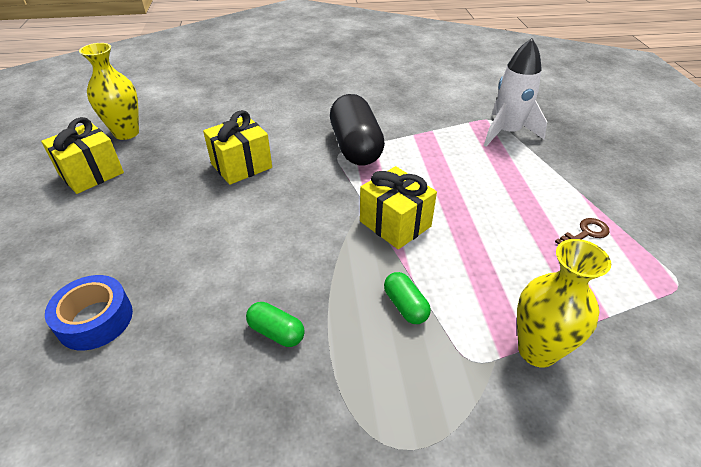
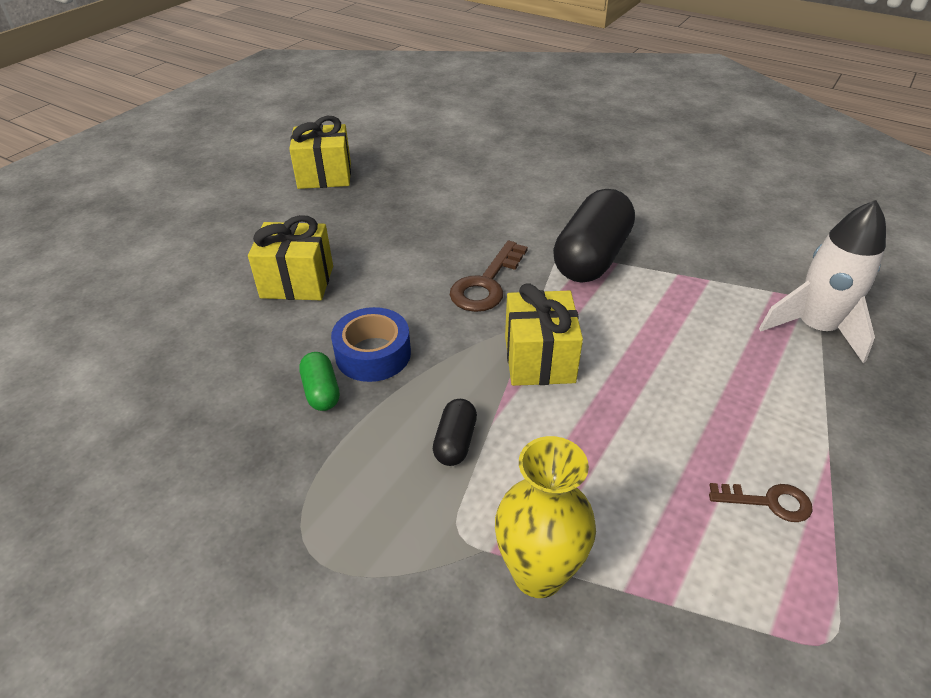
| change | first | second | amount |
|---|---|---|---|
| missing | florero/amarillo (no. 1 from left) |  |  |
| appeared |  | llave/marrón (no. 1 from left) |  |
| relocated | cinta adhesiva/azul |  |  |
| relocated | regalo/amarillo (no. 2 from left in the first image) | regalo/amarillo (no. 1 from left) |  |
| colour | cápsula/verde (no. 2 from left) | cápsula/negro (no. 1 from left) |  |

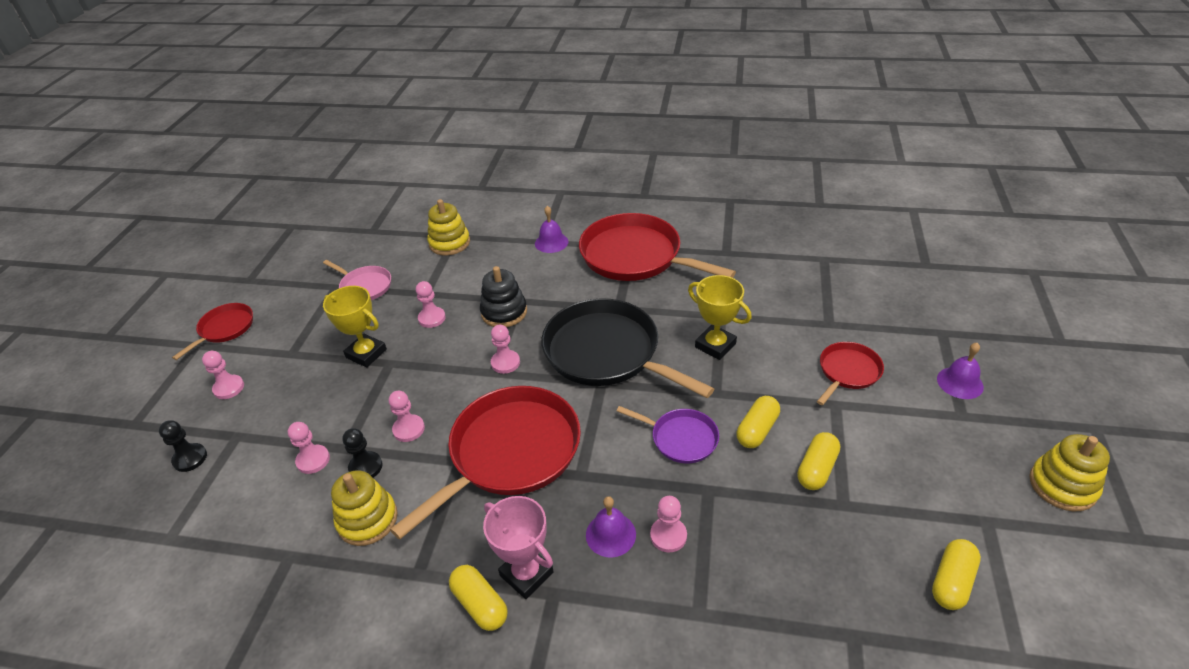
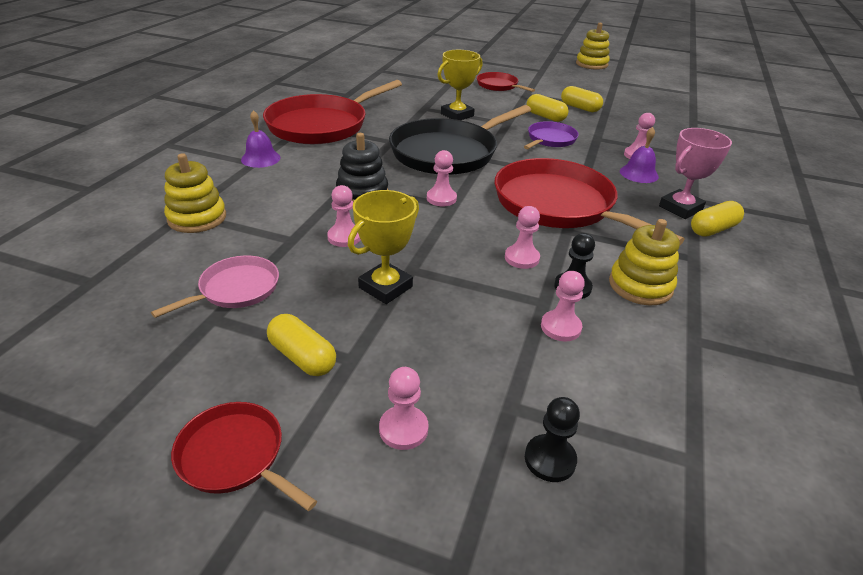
| change | first | second | amount |
|---|---|---|---|
| missing | campana/morado (no. 3 from left) |  |  |
| relocated | cápsula/amarillo (no. 4 from left in the first image) | cápsula/amarillo (no. 1 from left) |  |

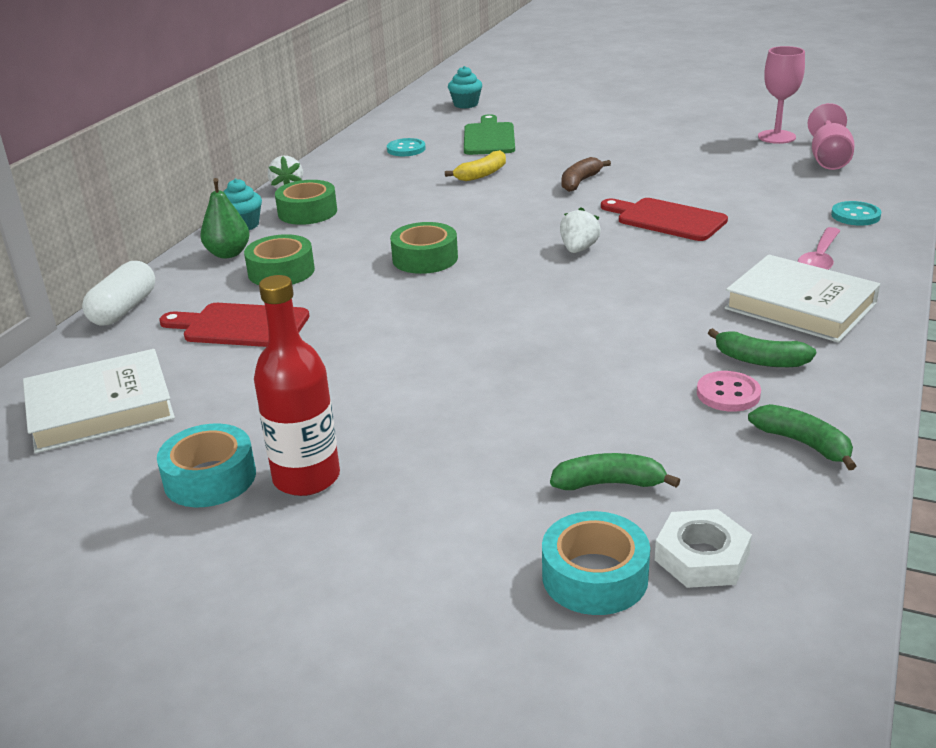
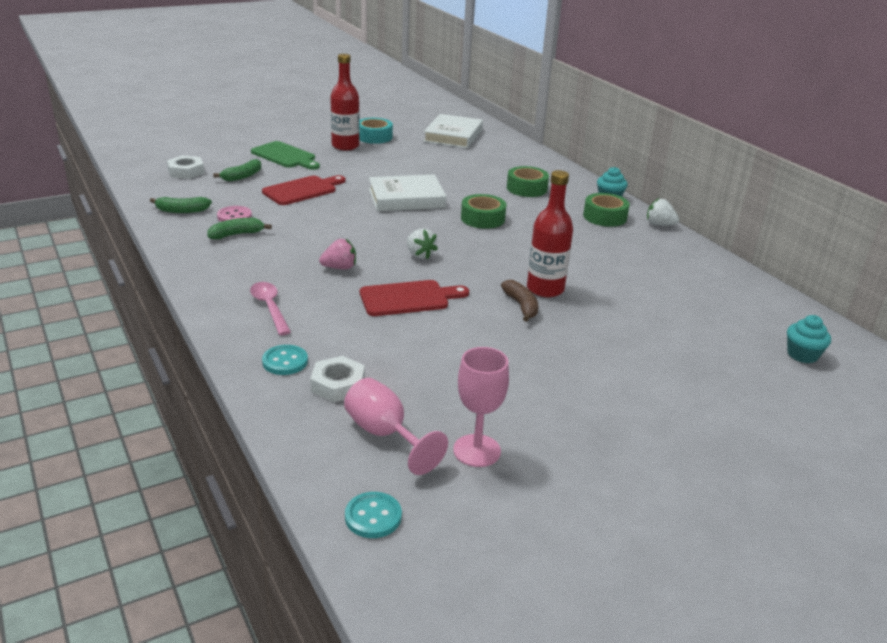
| change | first | second | amount |
|---|---|---|---|
| missing | cápsula/blanco |  |  |
| missing | pera/verde |  |  |
| missing | plátano/amarillo |  |  |
| missing | cinta adhesiva/turquesa (no. 2 from left) |  |  |
| appeared |  | tuerca/blanco (no. 2 from left) |  |
| appeared |  | fresa/rosa |  |
| appeared |  | botella/rojo (no. 2 from left) |  |
| relocated | tabla de cortar/rojo (no. 1 from left) |  |  |
| relocated | botón/turquesa (no. 1 from left in the first image) | botón/turquesa (no. 2 from left) |  |
| relocated | tabla de cortar/verde |  |  |
| relocated | libro/blanco (no. 2 from left in the first image) | libro/blanco (no. 1 from left) |  |

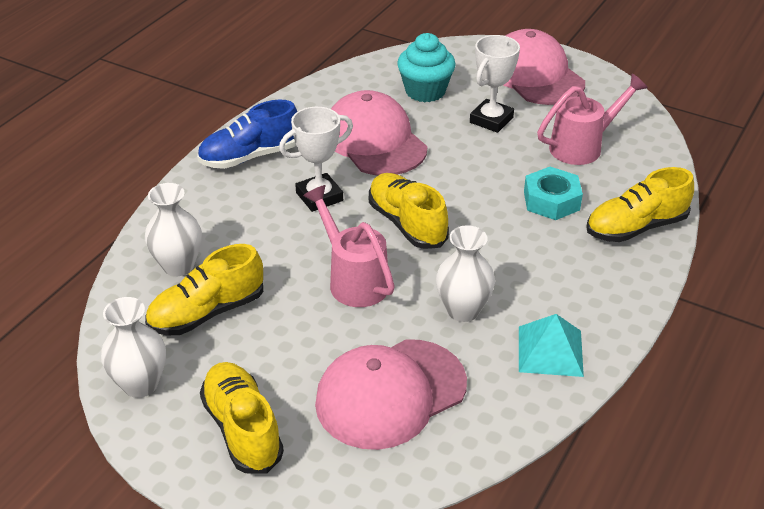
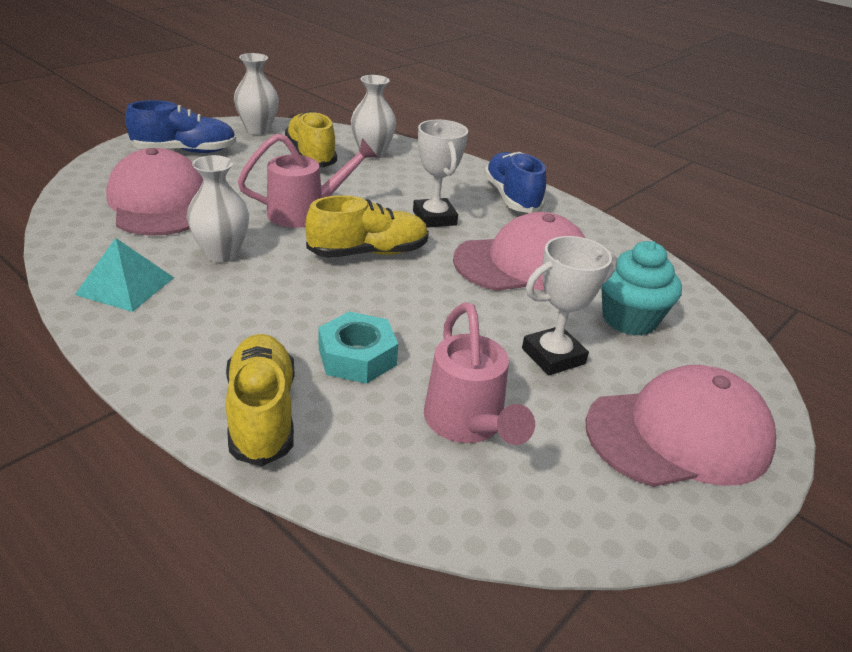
| change | first | second | amount |
|---|---|---|---|
| colour | zapato/amarillo (no. 2 from left) | zapato/azul (no. 1 from left) |  |
| spun | trofeo/blanco (no. 2 from left) |  | 75 degrees counterclockwise |

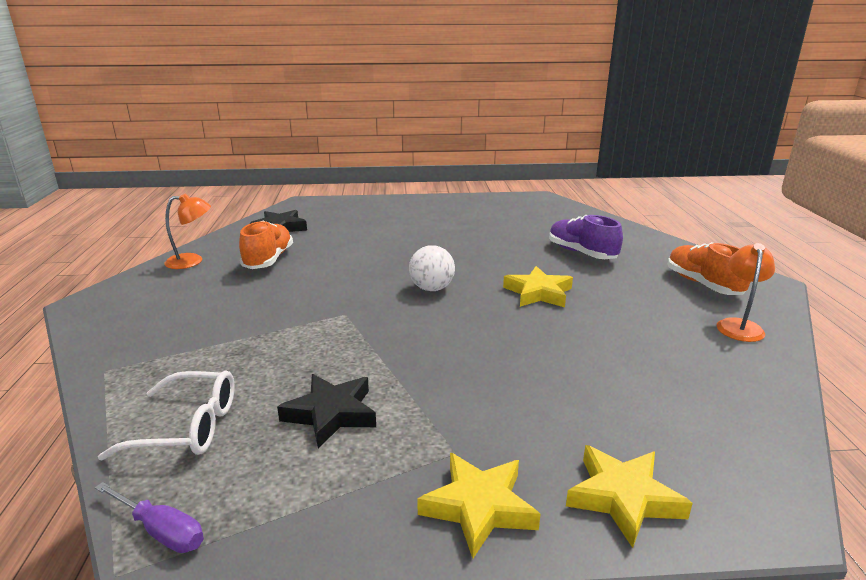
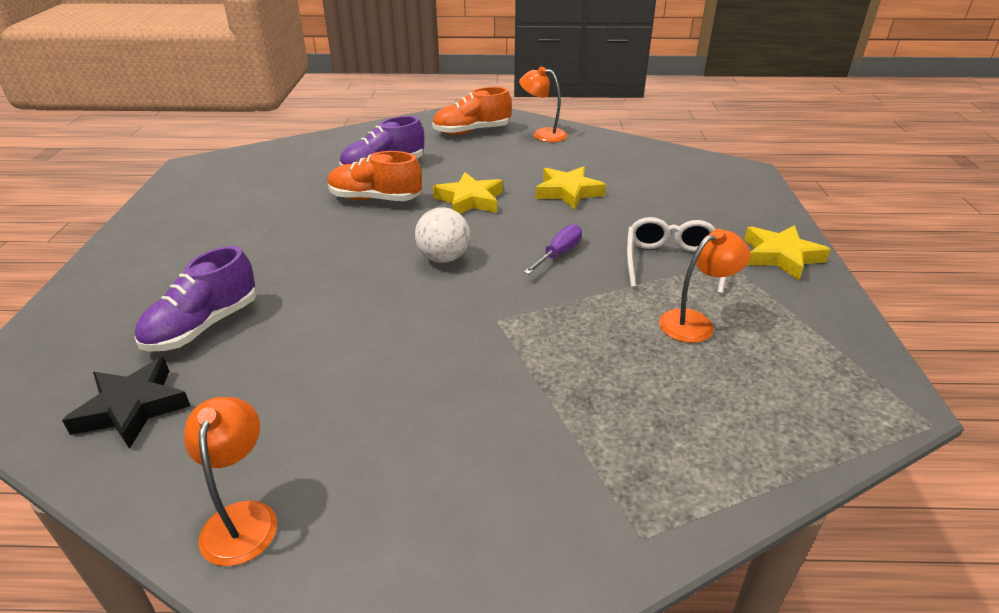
| change | first | second | amount |
|---|---|---|---|
| appeared |  | zapato/morado (no. 1 from left) |  |
| relocated | destornillador/morado |  |  |
| relocated | gafas/blanco |  |  |
| relocated | zapato/naranja (no. 1 from left) |  |  |
| relocated | estrella/amarillo (no. 3 from left in the first image) | estrella/amarillo (no. 2 from left) |  |
| exchanged | estrella/negro (no. 2 from left) | lámpara/naranja (no. 3 from left) |  |

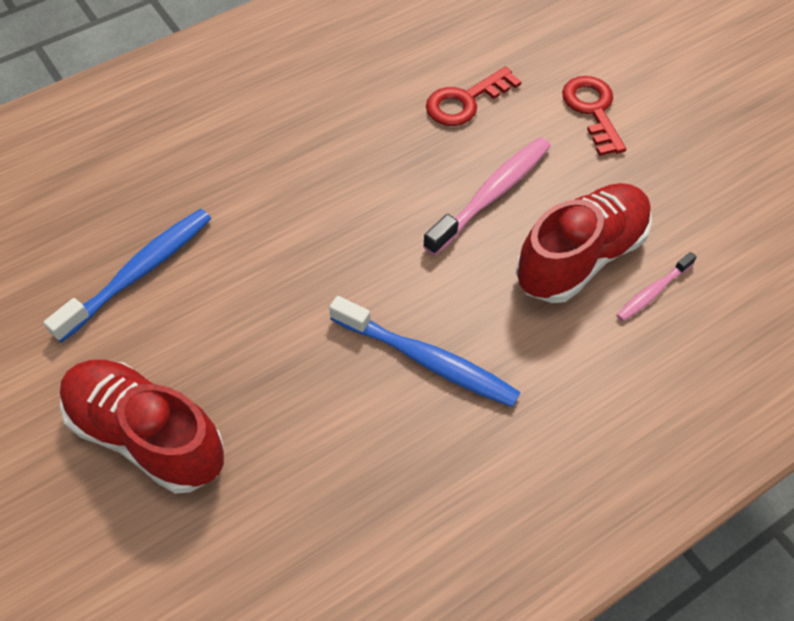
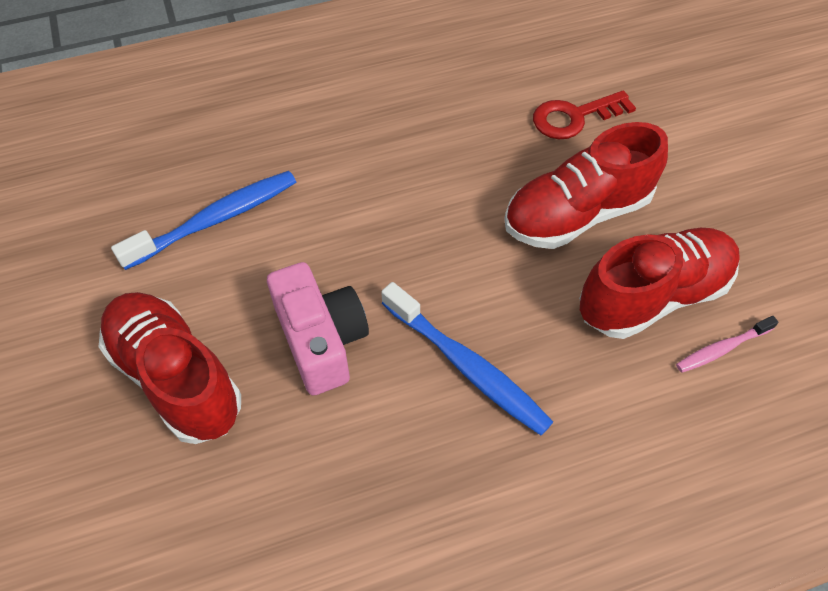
| change | first | second | amount |
|---|---|---|---|
| missing | llave/rojo (no. 2 from left) |  |  |
| appeared |  | cámara/rosa |  |
| exchanged | cepillo de dientes/rosa (no. 1 from left) | zapato/rojo (no. 2 from left) |  |

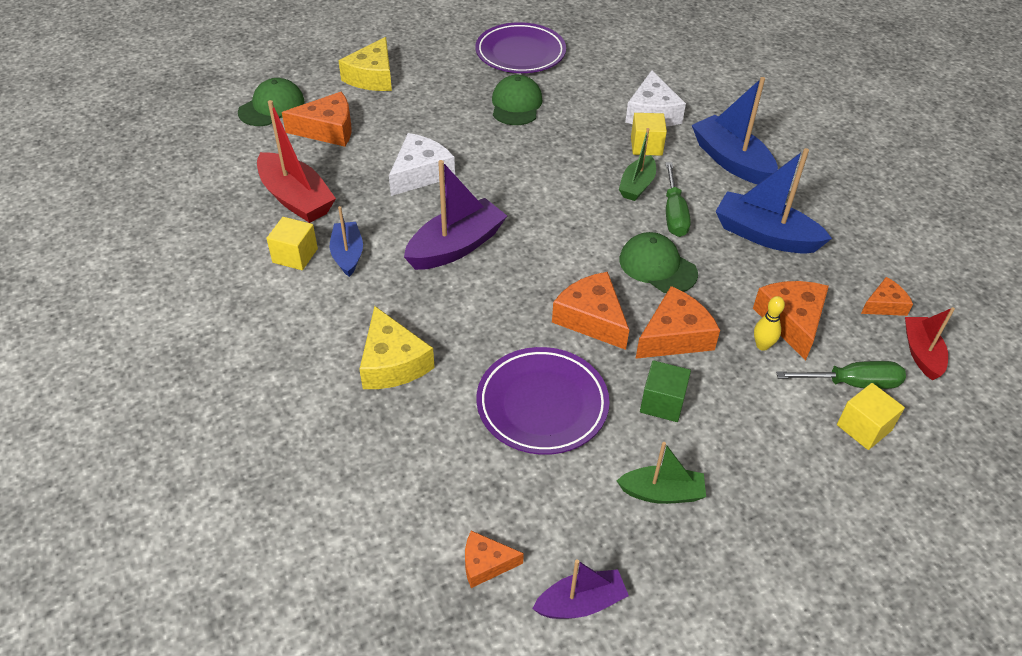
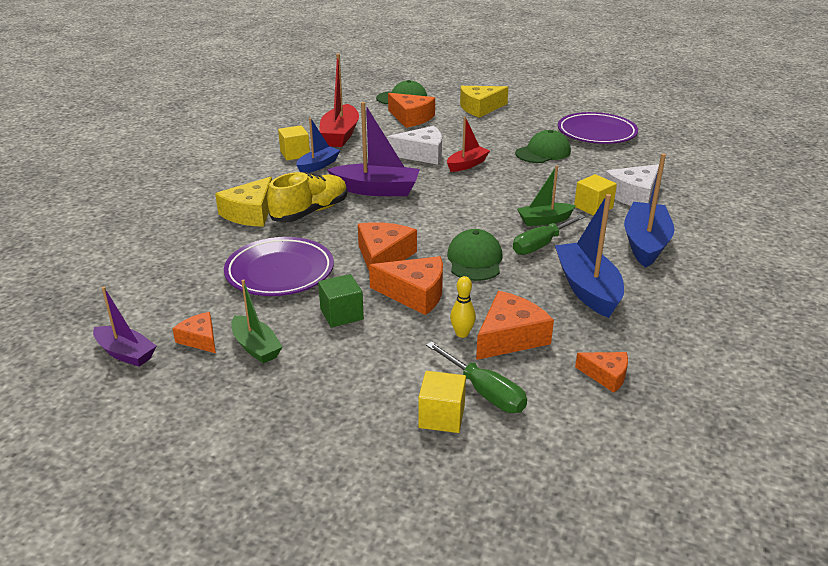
| change | first | second | amount |
|---|---|---|---|
| appeared |  | zapato/amarillo |  |
| relocated | queso/naranja (no. 2 from left in the first image) | queso/naranja (no. 1 from left) |  |
| relocated | barco/rojo (no. 2 from left) |  |  |

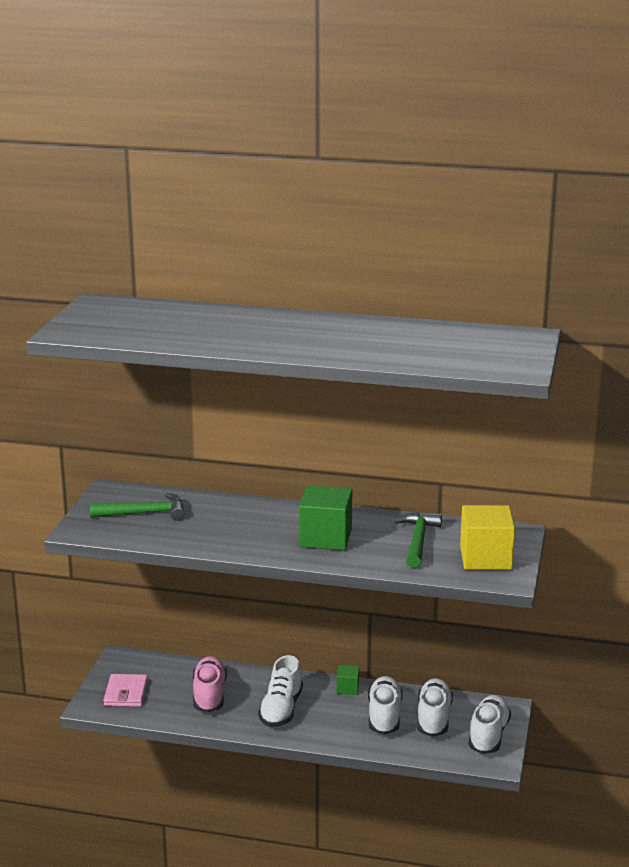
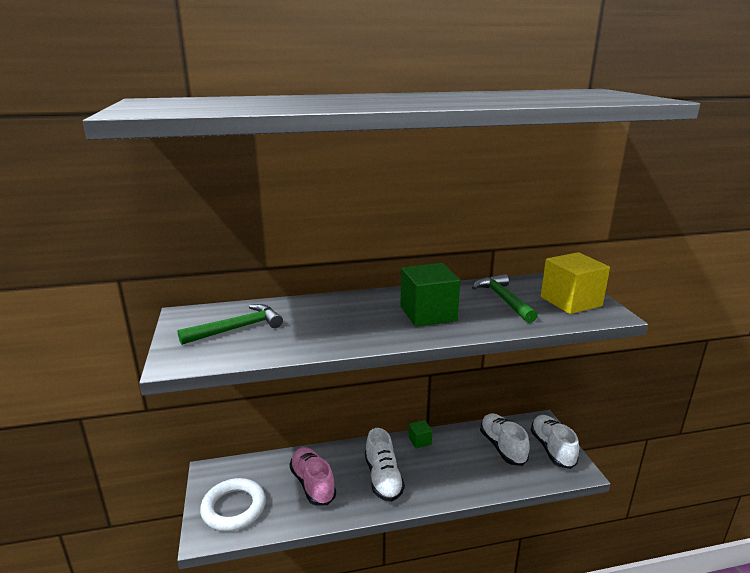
| change | first | second | amount |
|---|---|---|---|
| missing | zapato/blanco (no. 2 from left) |  |  |
| exchanged | cartera/rosa | anillo/blanco |  |

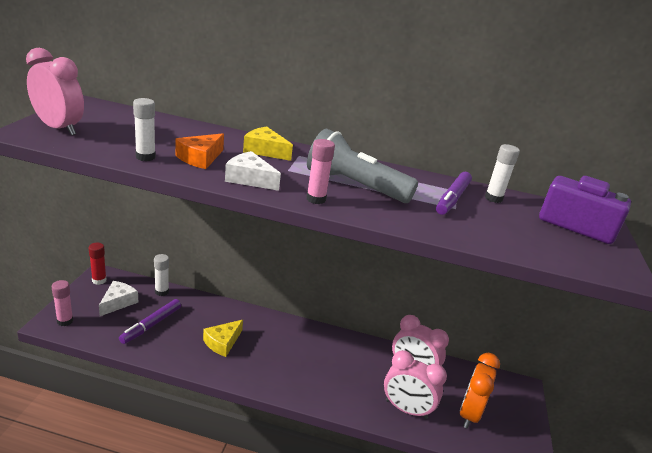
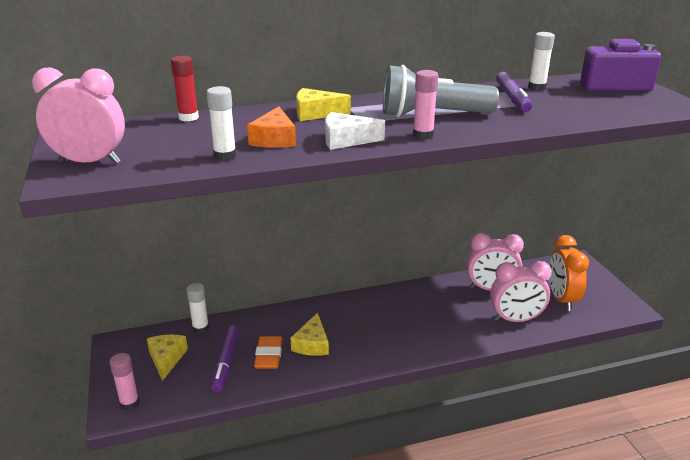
| change | first | second | amount |
|---|---|---|---|
| appeared |  | goma de borrar/naranja |  |
| relocated | barra de pegamento/rojo |  |  |
| colour | queso/blanco (no. 1 from left) | queso/amarillo (no. 1 from left) |  |

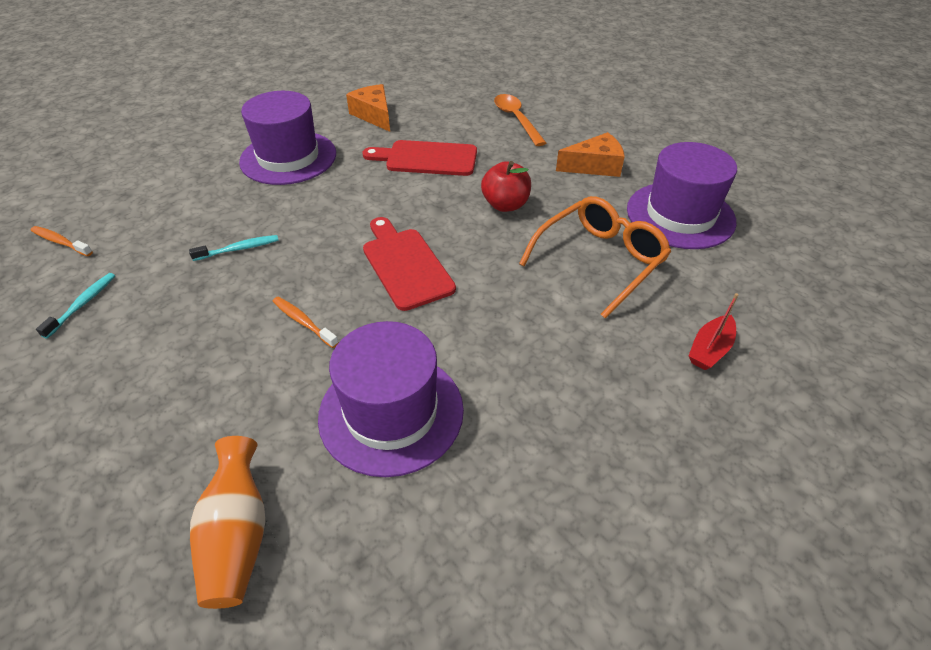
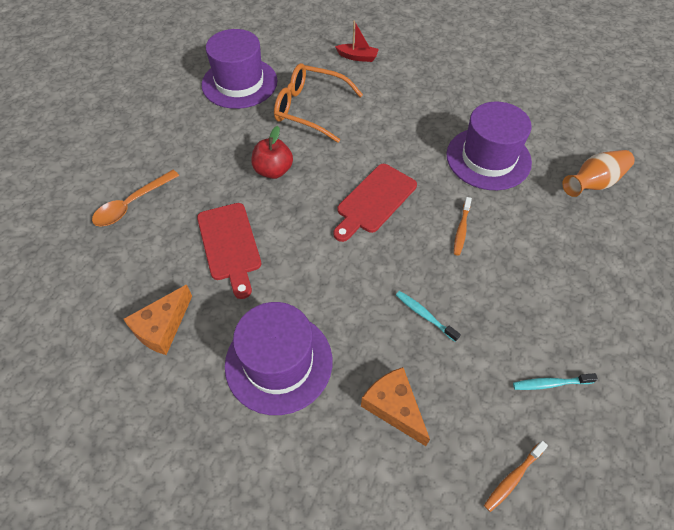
| change | first | second | amount |
|---|---|---|---|
| relocated | queso/naranja (no. 2 from left) |  |  |
| spun | cepillo de dientes/naranja (no. 1 from left in the first image) | cepillo de dientes/naranja (no. 2 from left) | 45 degrees clockwise |

